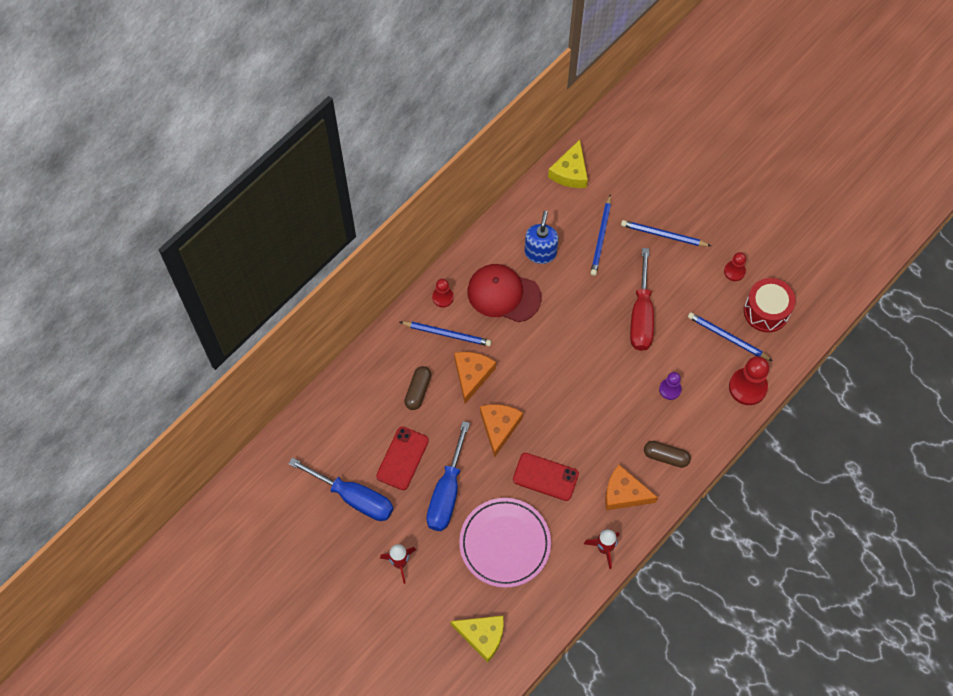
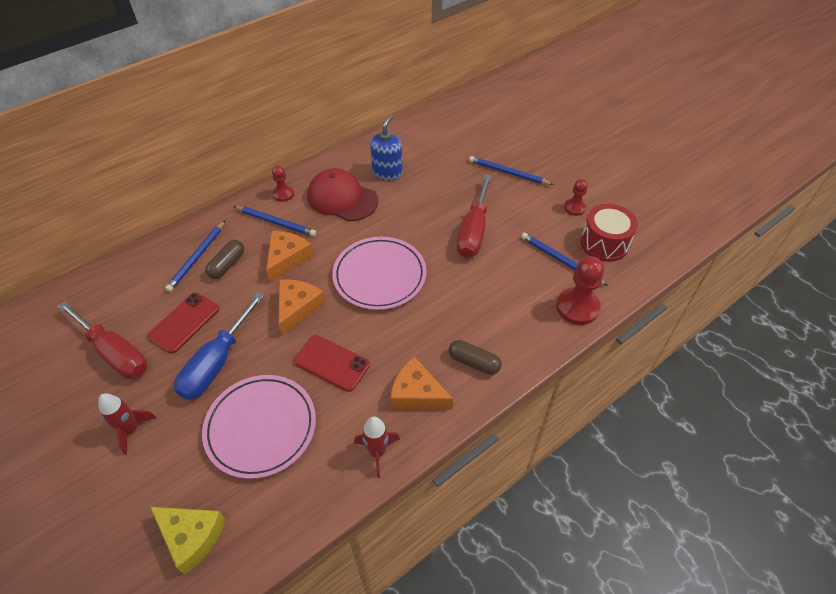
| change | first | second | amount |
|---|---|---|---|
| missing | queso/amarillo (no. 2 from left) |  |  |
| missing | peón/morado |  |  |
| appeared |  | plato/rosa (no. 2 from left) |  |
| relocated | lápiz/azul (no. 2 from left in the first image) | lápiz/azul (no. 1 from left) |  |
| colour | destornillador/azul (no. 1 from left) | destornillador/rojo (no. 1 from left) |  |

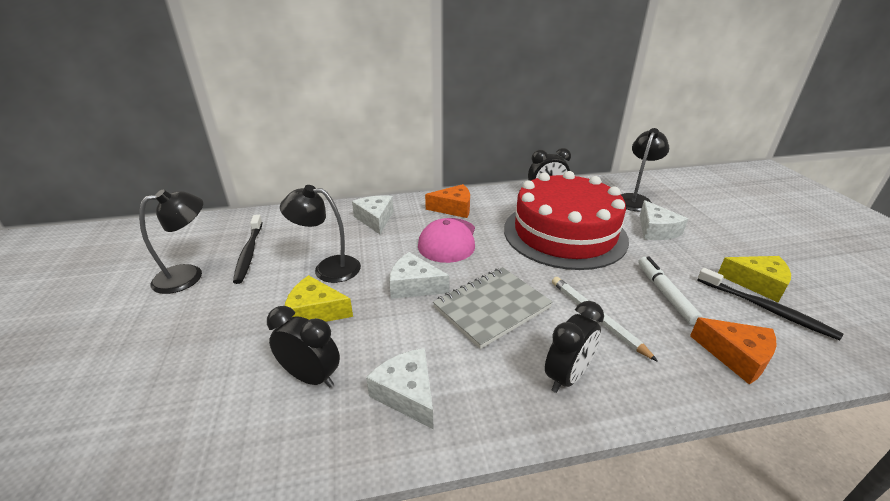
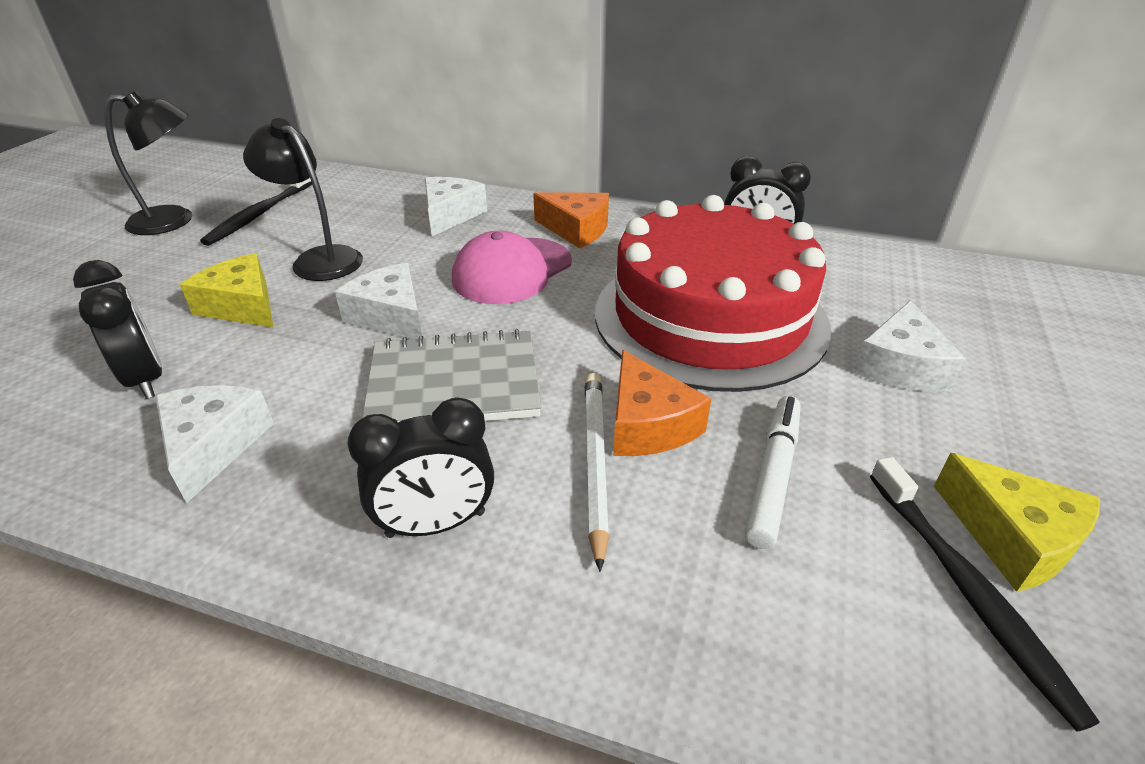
| change | first | second | amount |
|---|---|---|---|
| missing | lámpara/negro (no. 3 from left) |  |  |
| relocated | queso/naranja (no. 2 from left) |  |  |

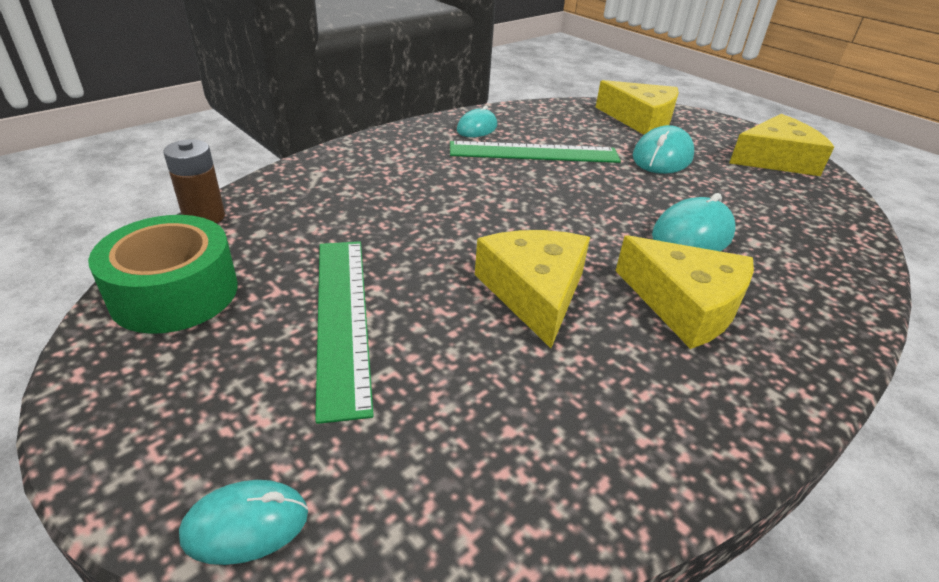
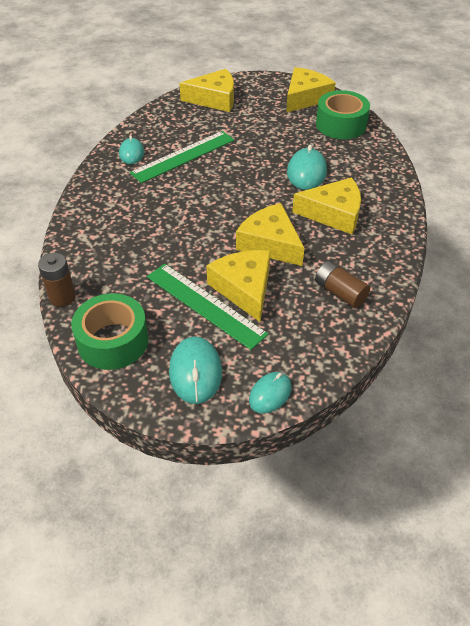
| change | first | second | amount |
|---|---|---|---|
| appeared |  | queso/amarillo (no. 2 from left) |  |
| appeared |  | pila/marrón (no. 2 from left) |  |
| appeared |  | cinta adhesiva/verde (no. 2 from left) |  |
| relocated | ratón/turquesa (no. 3 from left in the first image) | ratón/turquesa (no. 2 from left) |  |

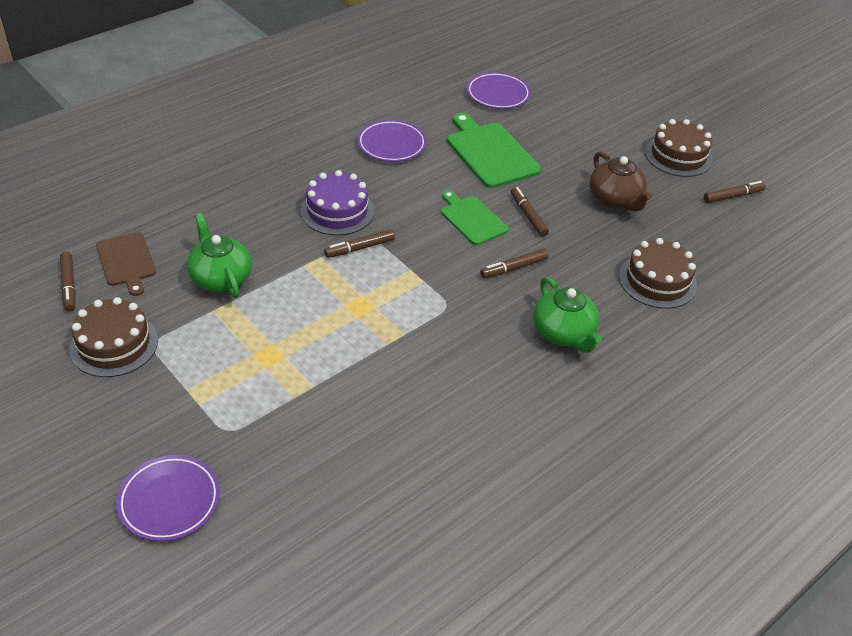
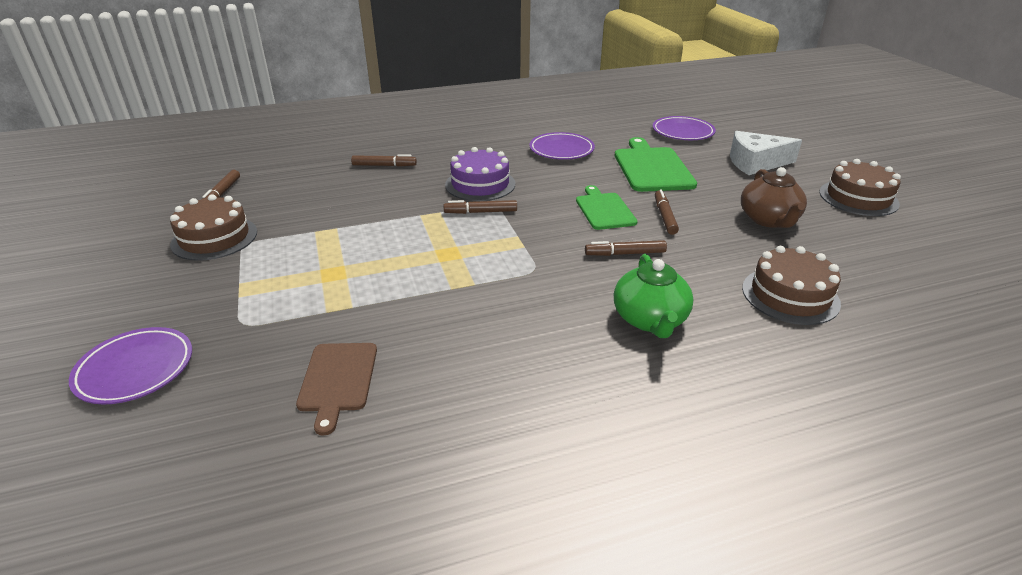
| change | first | second | amount |
|---|---|---|---|
| missing | tetera/verde (no. 1 from left) |  |  |
| appeared |  | queso/blanco |  |
| relocated | tabla de cortar/marrón |  |  |
| relocated | rotulador/marrón (no. 5 from left in the first image) | rotulador/marrón (no. 2 from left) |  |

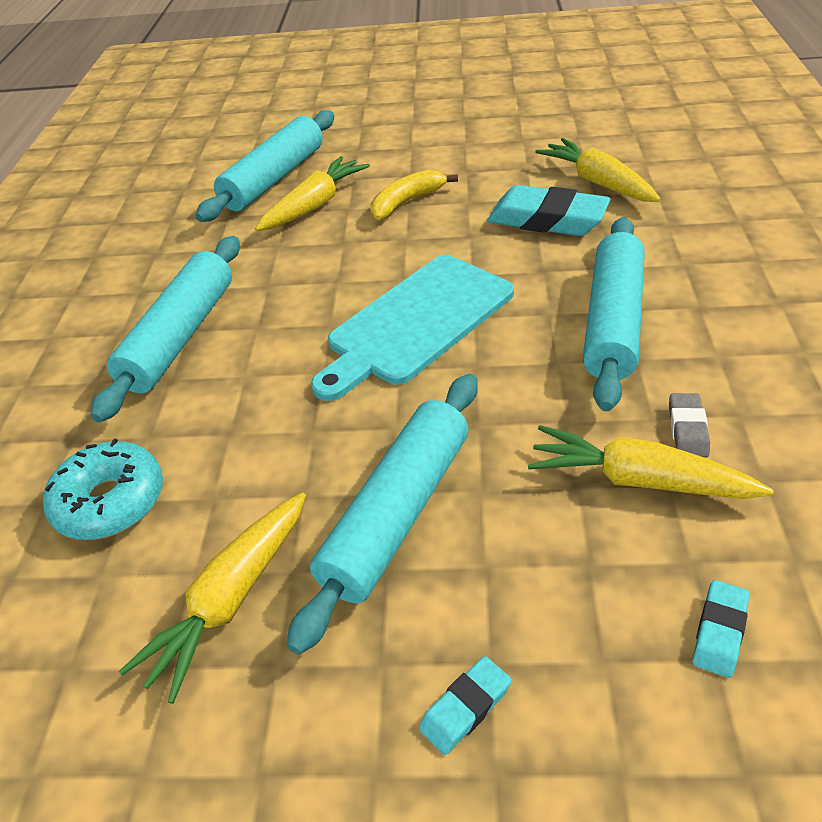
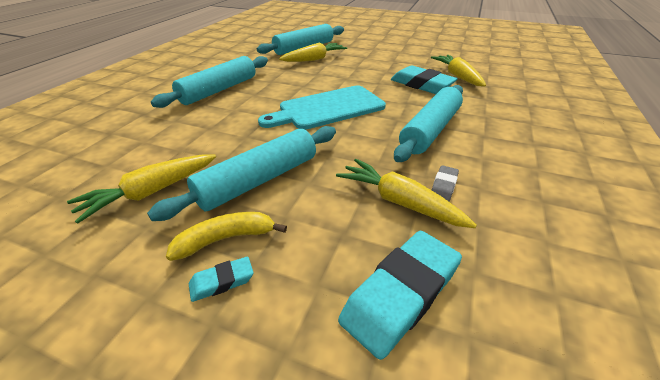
| change | first | second | amount |
|---|---|---|---|
| missing | rosquilla/turquesa |  |  |
| relocated | plátano/amarillo |  |  |
| size | goma de borrar/turquesa (no. 3 from left in the first image) | goma de borrar/turquesa (no. 2 from left) | x2.08 |

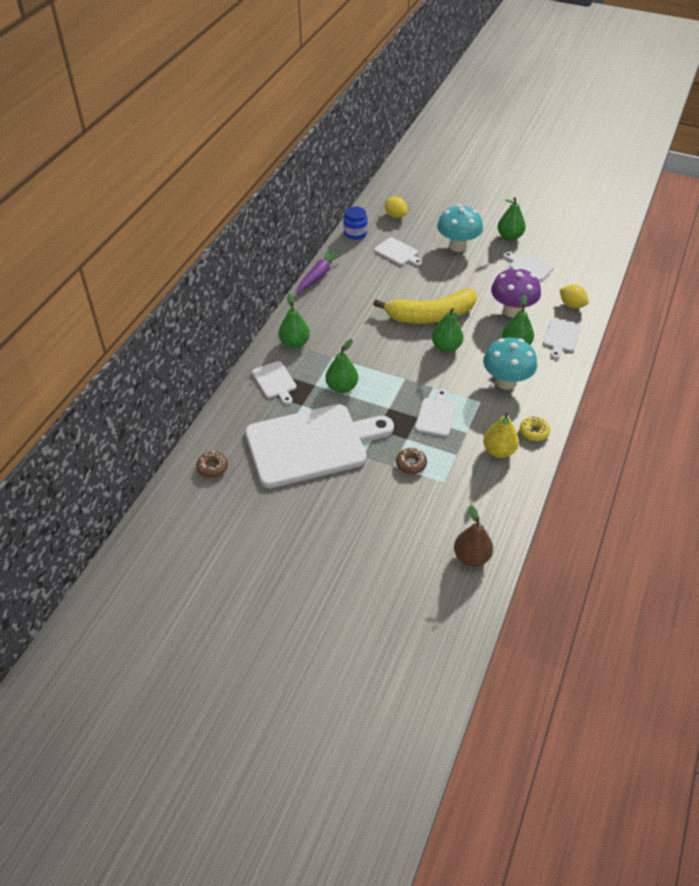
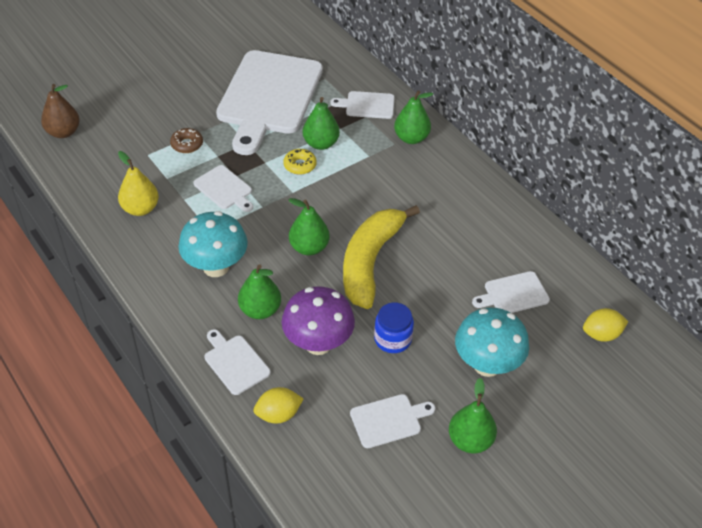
| change | first | second | amount |
|---|---|---|---|
| missing | rosquilla/marrón (no. 1 from left) |  |  |
| missing | zanahoria/morado |  |  |
| relocated | tarro/azul |  |  |
| relocated | rosquilla/amarillo |  |  |

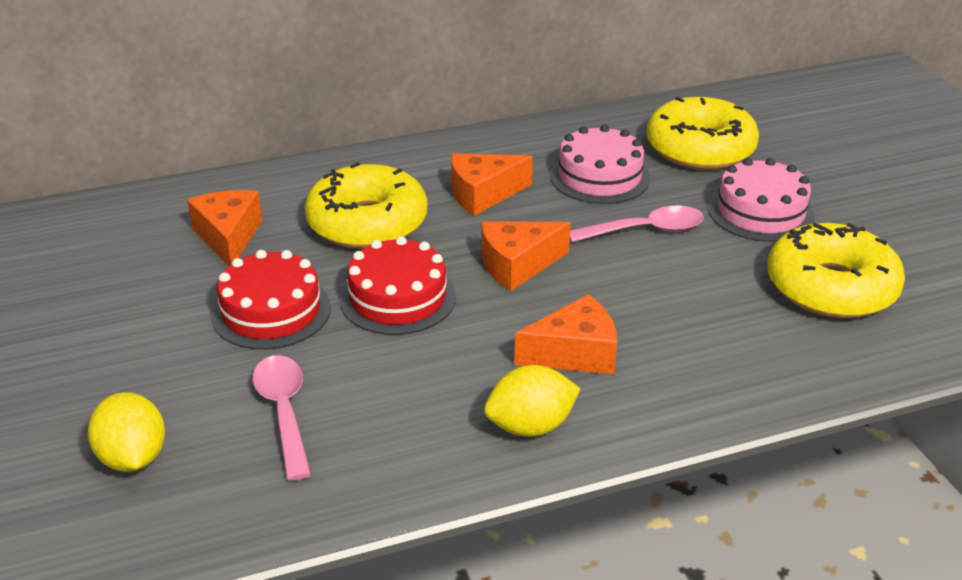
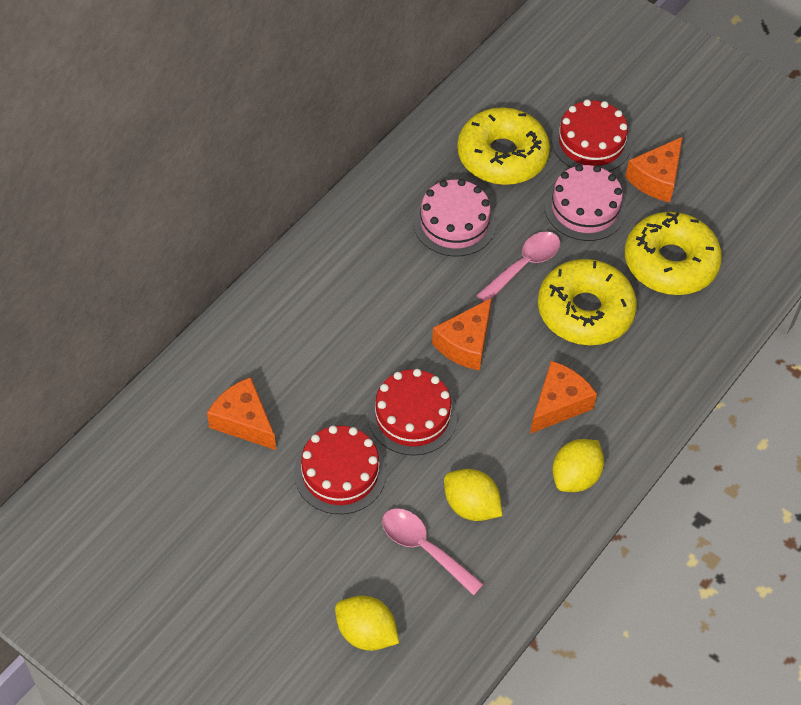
| change | first | second | amount |
|---|---|---|---|
| appeared |  | limón/amarillo (no. 2 from left) |  |
| appeared |  | tarta/rojo (no. 3 from left) |  |
| relocated | rosquilla/amarillo (no. 1 from left in the first image) | rosquilla/amarillo (no. 2 from left) |  |
| relocated | queso/naranja (no. 2 from left in the first image) | queso/naranja (no. 4 from left) |  |

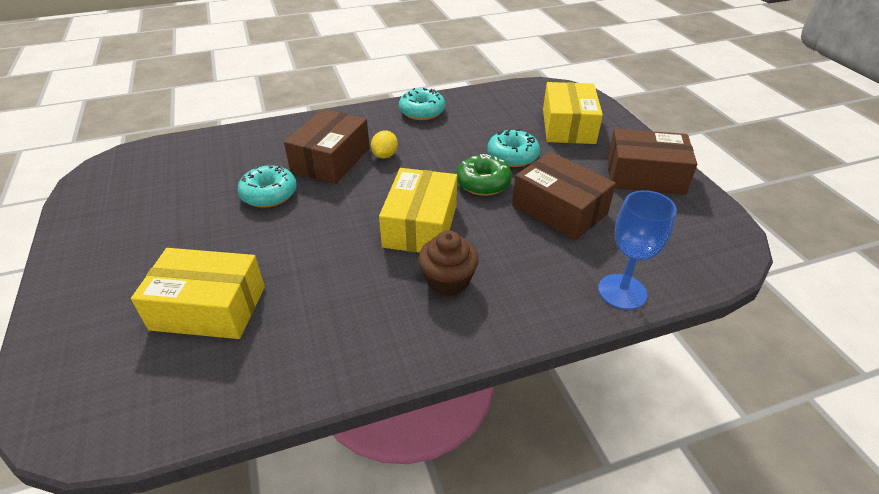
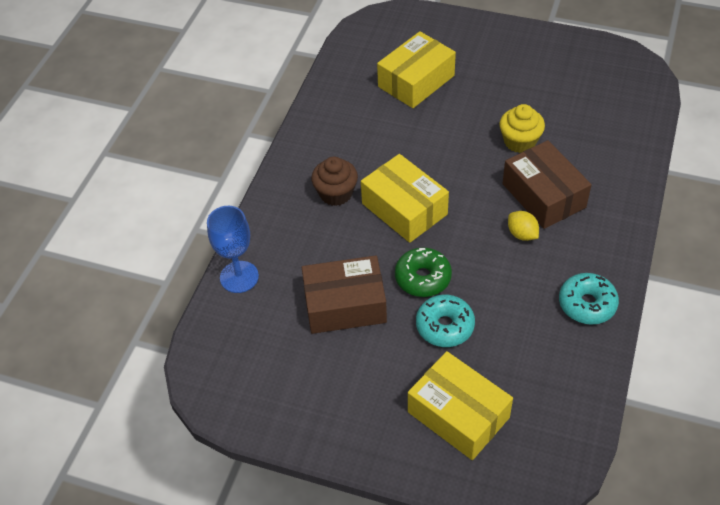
| change | first | second | amount |
|---|---|---|---|
| missing | caja/marrón (no. 3 from left) |  |  |
| exchanged | rosquilla/turquesa (no. 1 from left) | magdalena/amarillo |  |

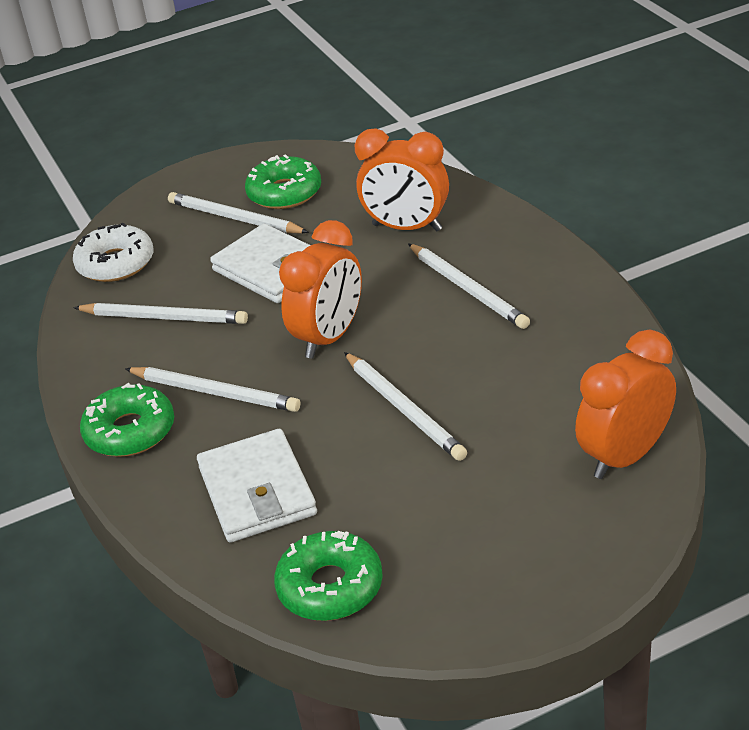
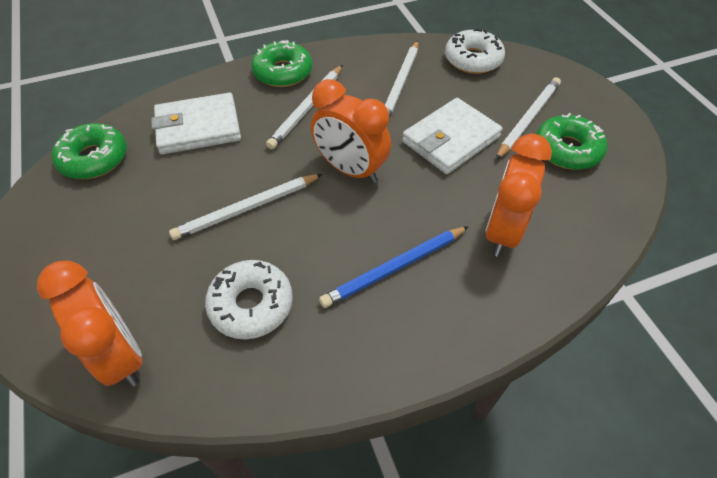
| change | first | second | amount |
|---|---|---|---|
| appeared |  | rosquilla/blanco (no. 1 from left) |  |
| colour | lápiz/blanco (no. 5 from left) | lápiz/azul |  |

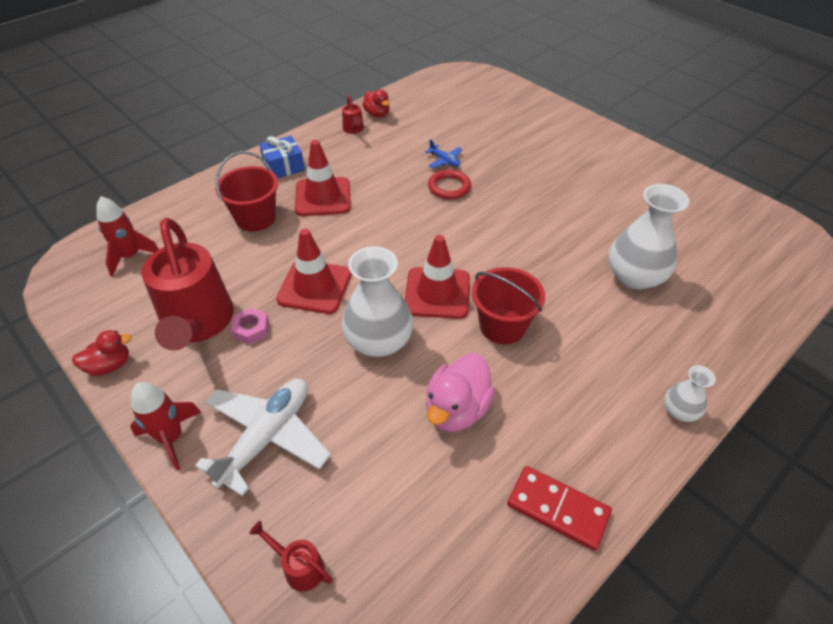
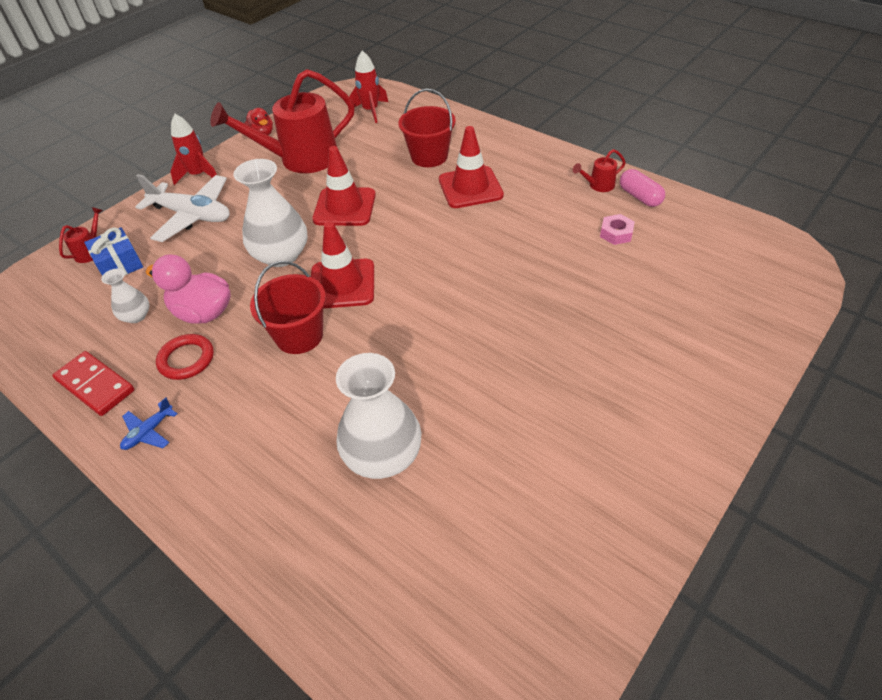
| change | first | second | amount |
|---|---|---|---|
| relocated | tuerca/rosa |  |  |
| relocated | regalo/azul |  |  |
| relocated | avión/azul |  |  |
| relocated | anillo/rojo |  |  |
| relocated | florero/blanco (no. 3 from left in the first image) | florero/blanco (no. 1 from left) |  |
| exchanged | pato/rojo (no. 2 from left) | cápsula/rosa |  |
| spun | ficha de dominó/rojo |  | 75 degrees counterclockwise |

